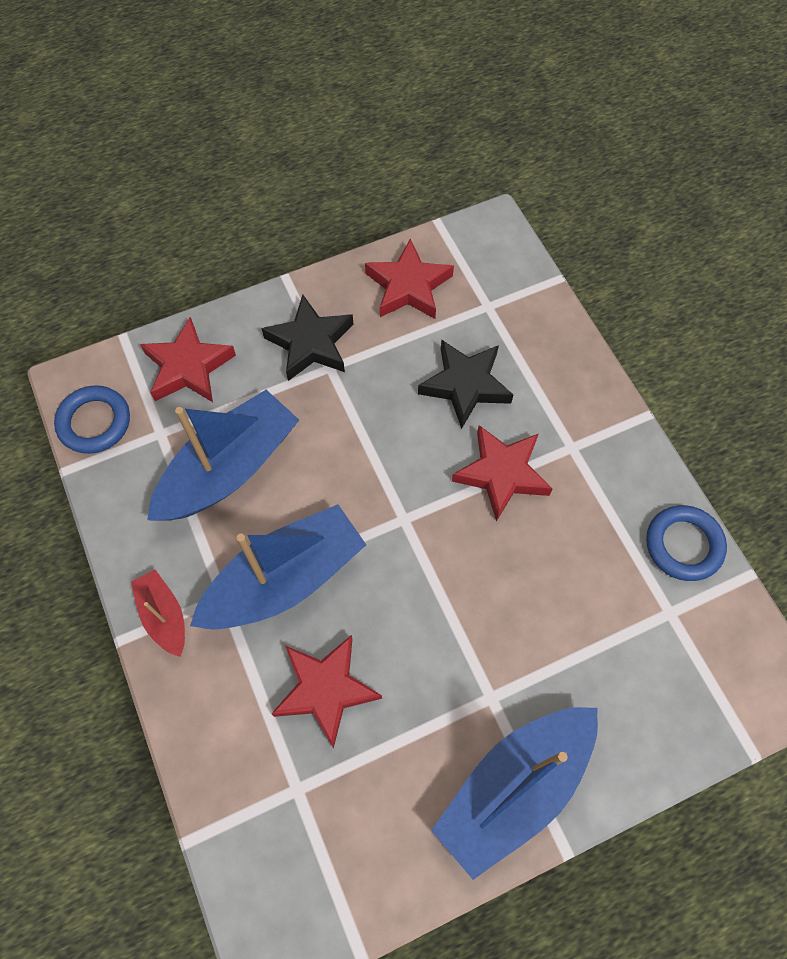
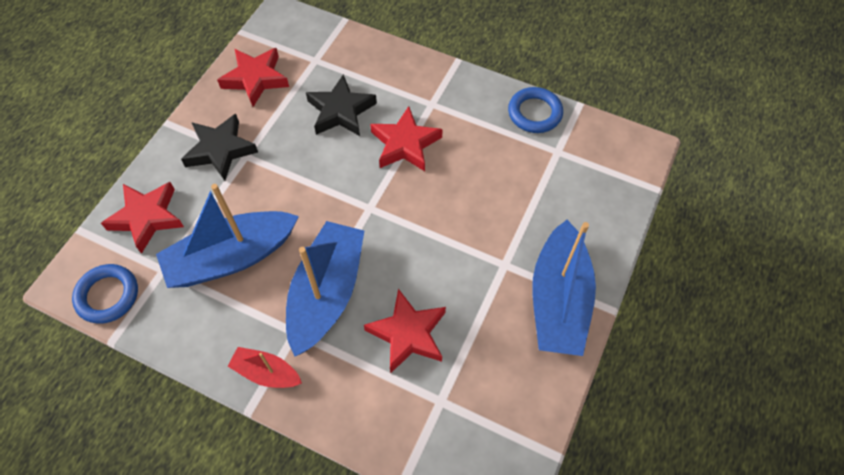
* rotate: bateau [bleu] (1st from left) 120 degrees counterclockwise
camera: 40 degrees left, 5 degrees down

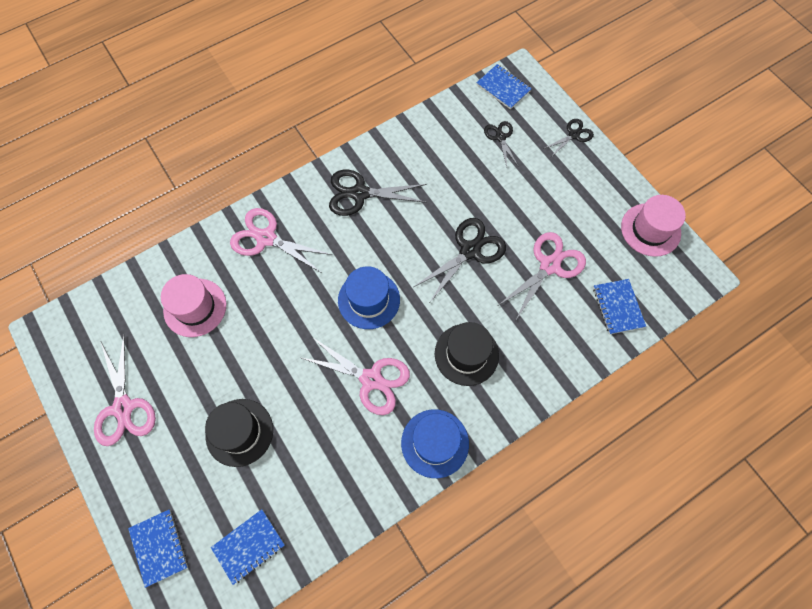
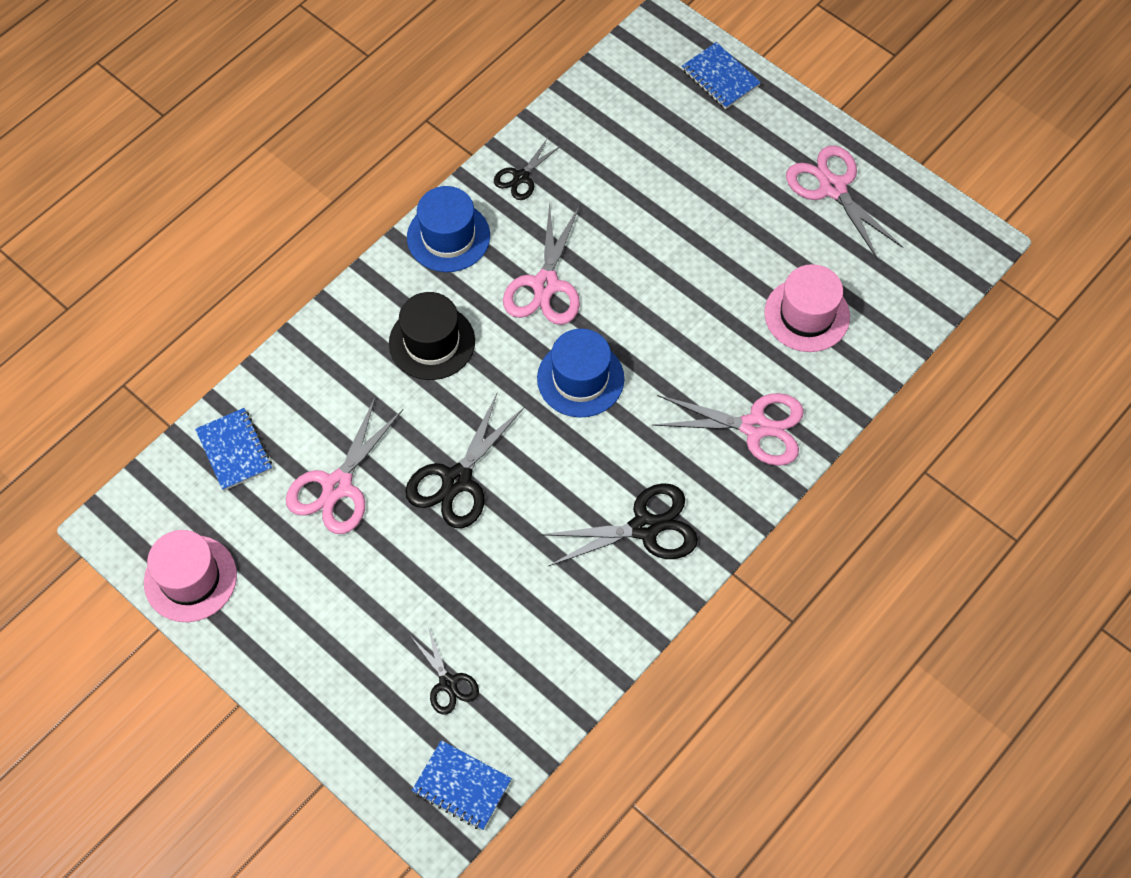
* delete: chapeau [noir] (1st from left)
* delete: carnet [bleu] (2nd from left)
* move: ciseaux [noir] (4th from left in the first image) to ciseaux [noir] (3rd from left)
* rotate: ciseaux [rose] (3rd from left in the first image) 90 degrees counterclockwise
camera: 165 degrees right, 5 degrees down

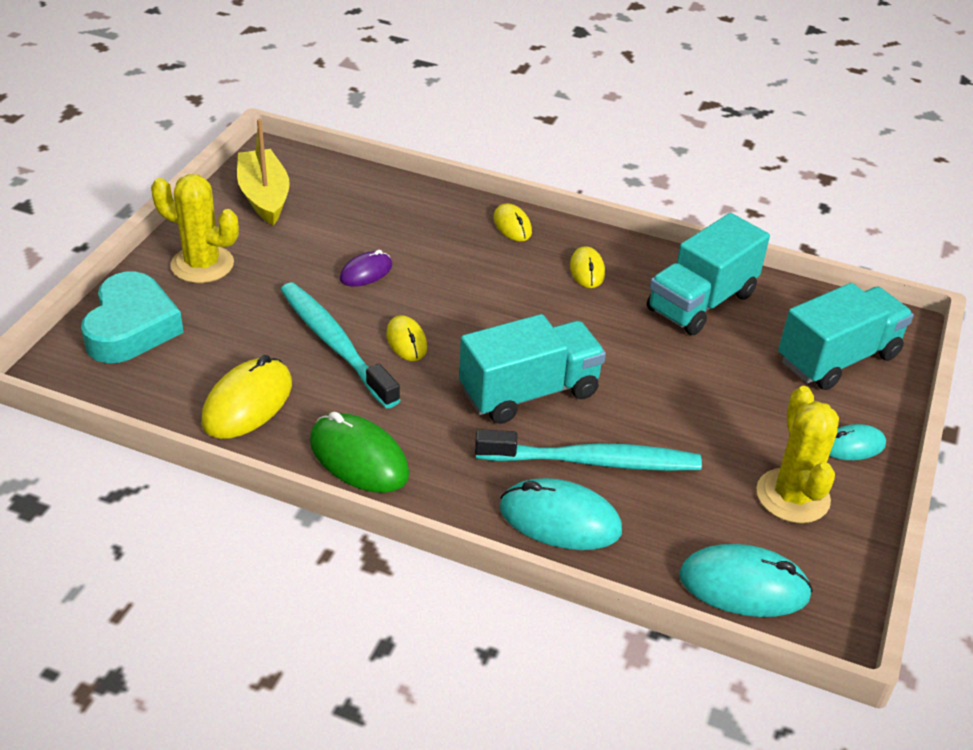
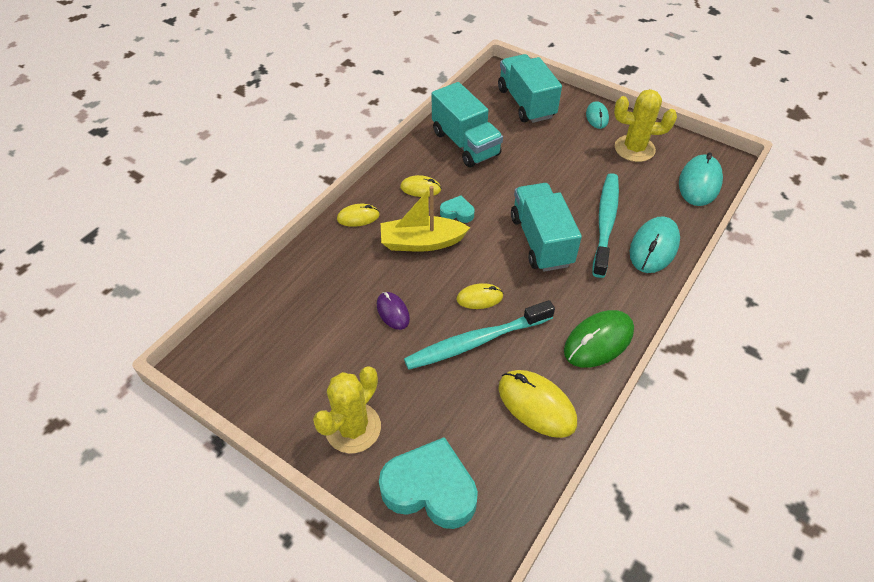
* insert: cœur [turquoise] (2nd from left)
* move: bateau [jaune]
camera: 75 degrees left, 10 degrees up

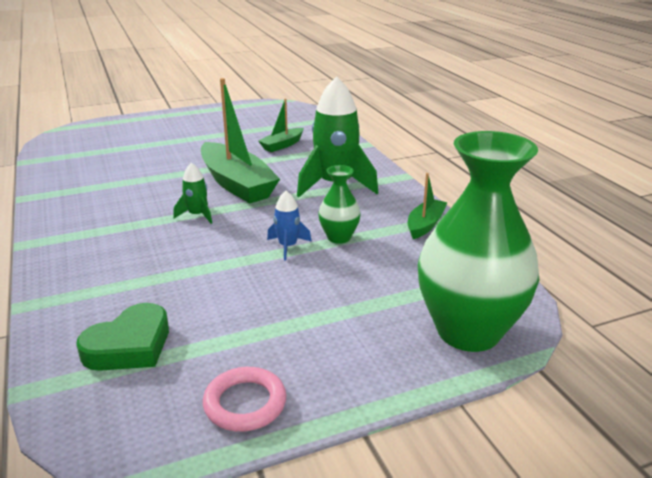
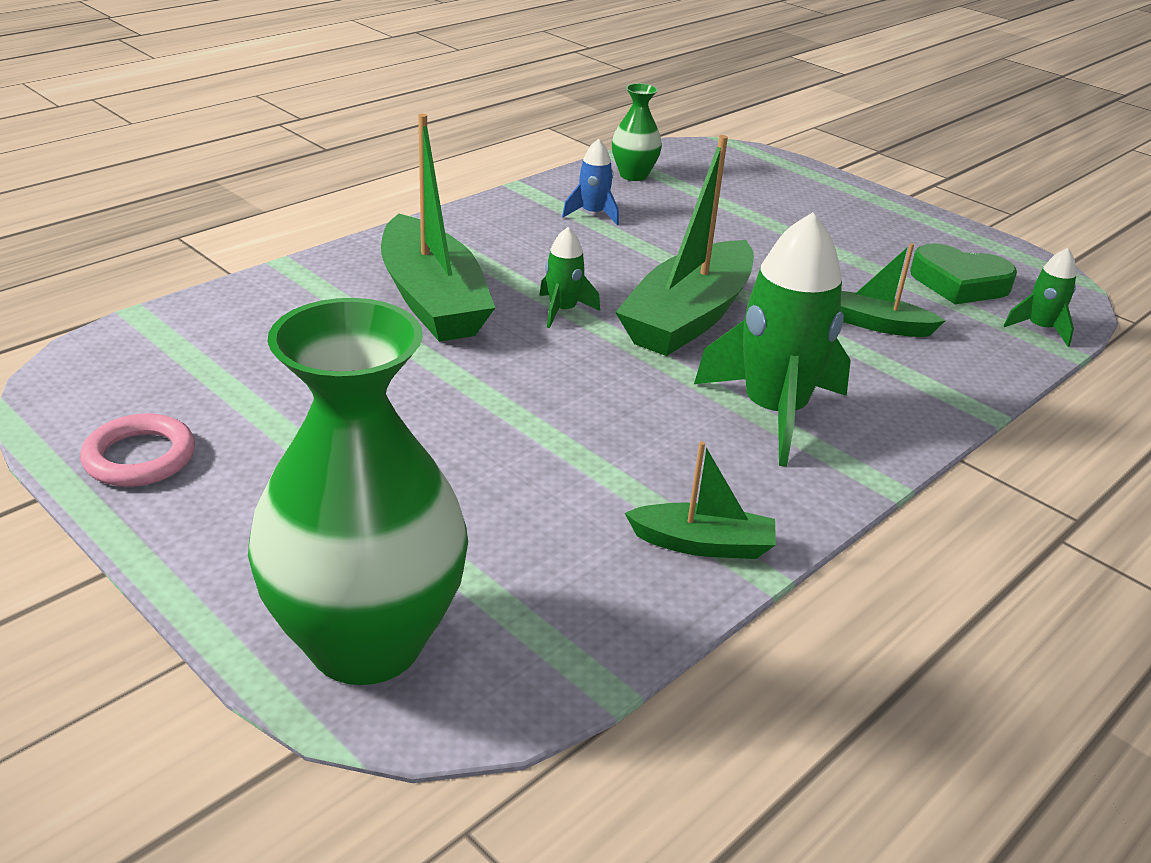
* insert: bateau [vert] (1st from left)
* insert: fusée [vert] (3rd from left)
* move: cœur [vert]
* move: fusée [bleu]
* move: vase [vert] (1st from left in the first image) to vase [vert] (2nd from left)
camera: 65 degrees right, 5 degrees up

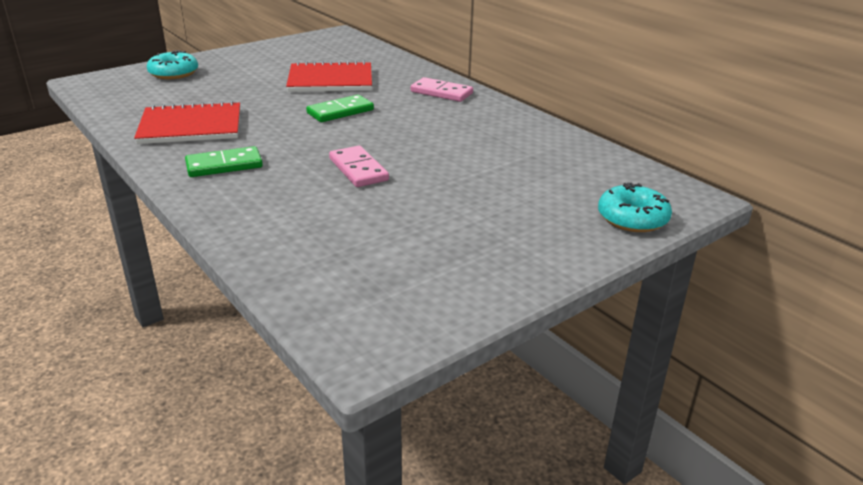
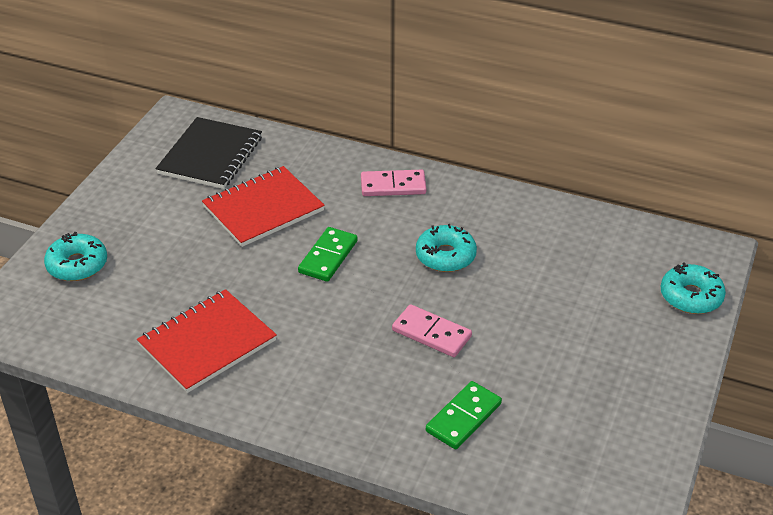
* insert: carnet [noir]
* insert: beignet [turquoise] (2nd from left)
* move: domino [vert] (1st from left in the first image) to domino [vert] (2nd from left)
camera: 30 degrees left, 10 degrees up

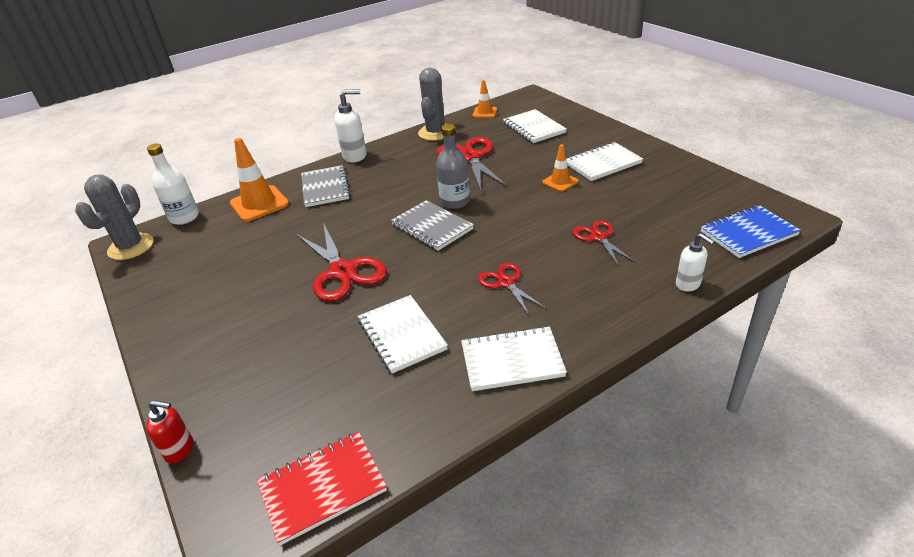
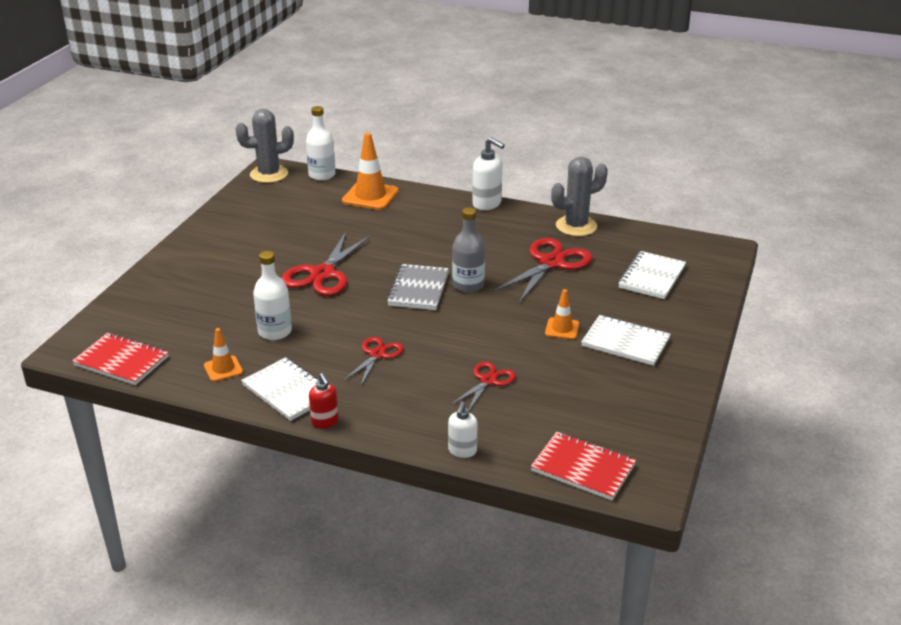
* delete: carnet [gris] (1st from left)
* move: distributeur de savon [rouge]
* move: cône de chantier [orange] (2nd from left in the first image) to cône de chantier [orange] (1st from left)
* replace: carnet [blanc] (1st from left) to bouteille [blanc] (1st from left)
* recolor: carnet [bleu] to carnet [rouge] (2nd from left)
camera: 50 degrees right, 5 degrees down

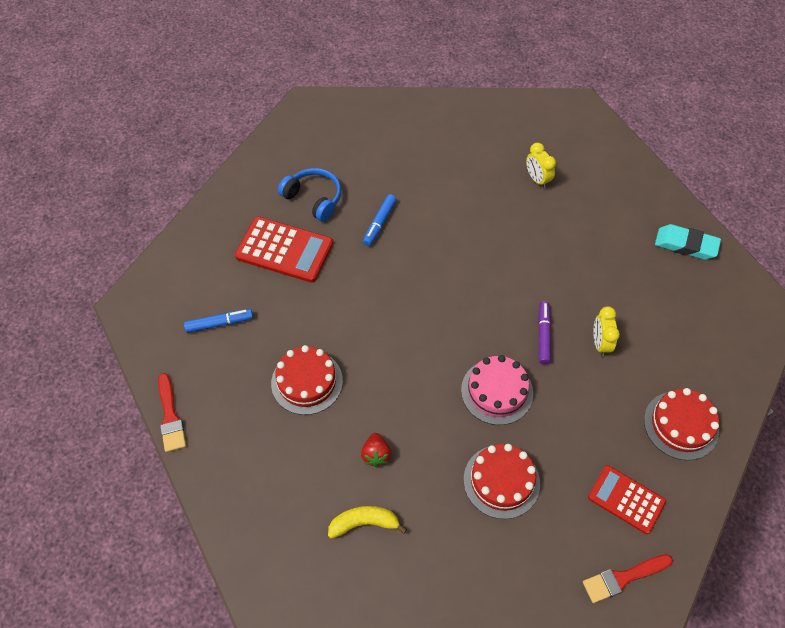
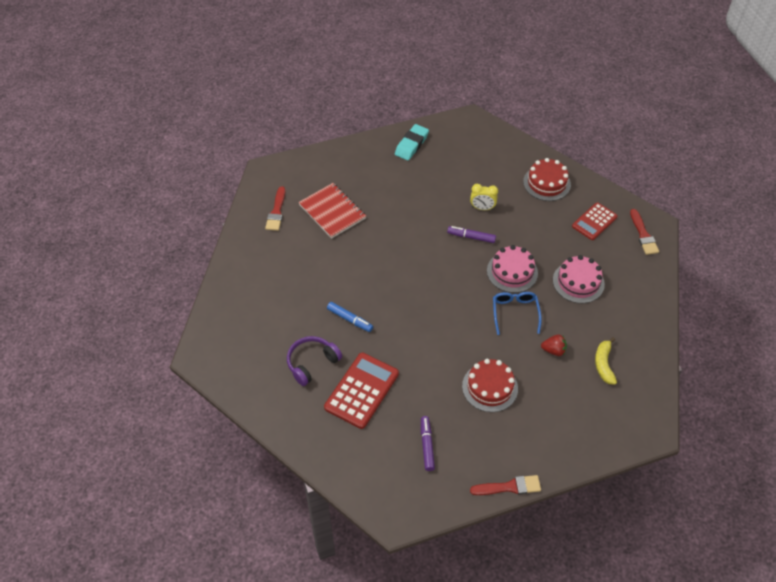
* insert: pinceau [rouge] (1st from left)
* insert: lunettes [bleu]
* replace: réveil [jaune] (1st from left) to carnet [rouge]
* recolor: feutre [bleu] (1st from left) to feutre [violet] (1st from left)
* recolor: casque audio [bleu] to casque audio [violet]
* recolor: gâteau [rouge] (2nd from left) to gâteau [rose] (2nd from left)
camera: 80 degrees left, 5 degrees down

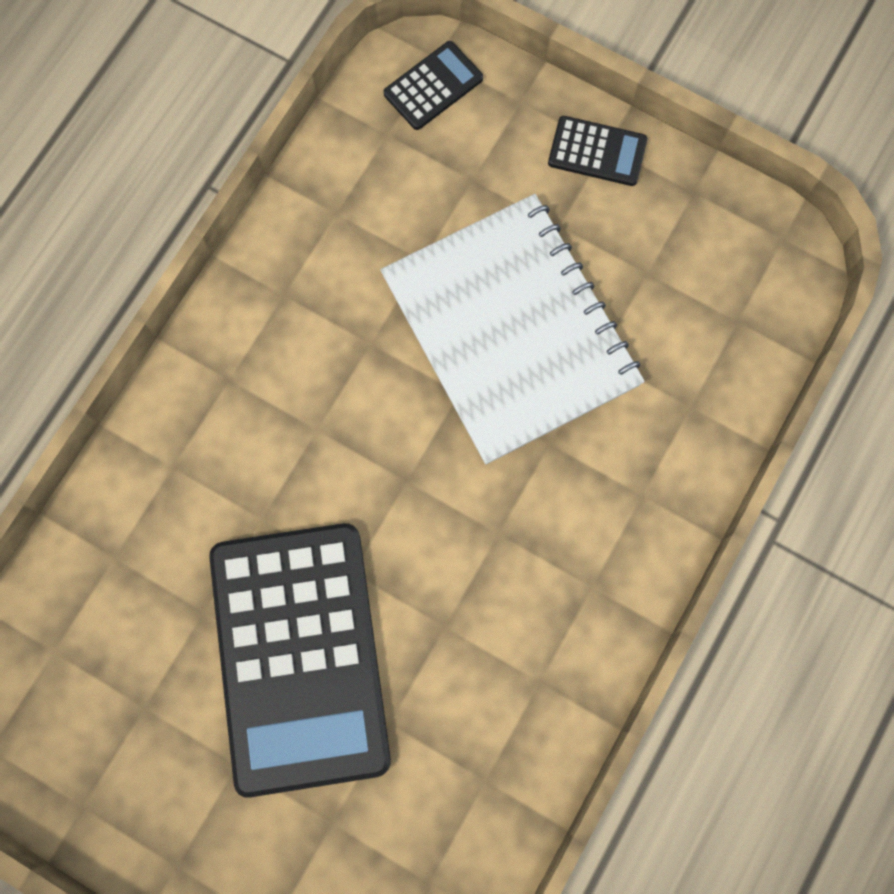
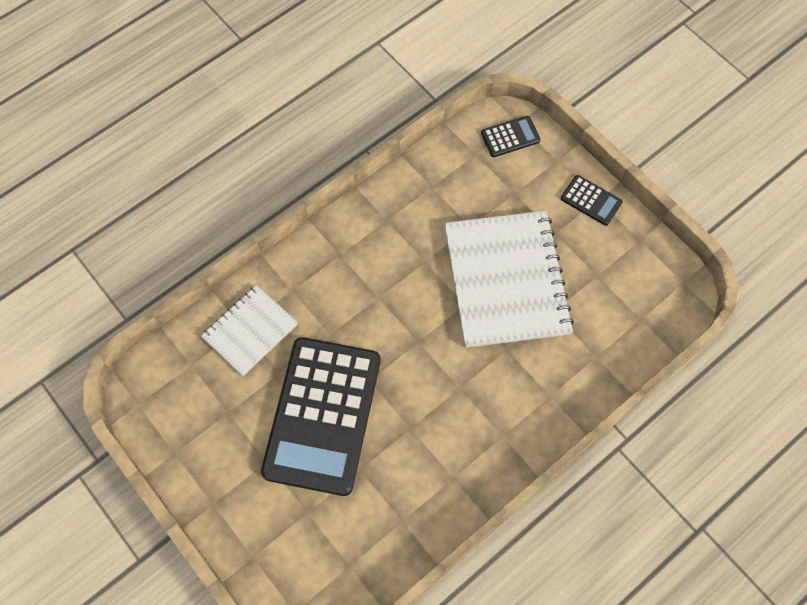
* insert: carnet [blanc] (1st from left)
camera: 20 degrees right, 10 degrees down

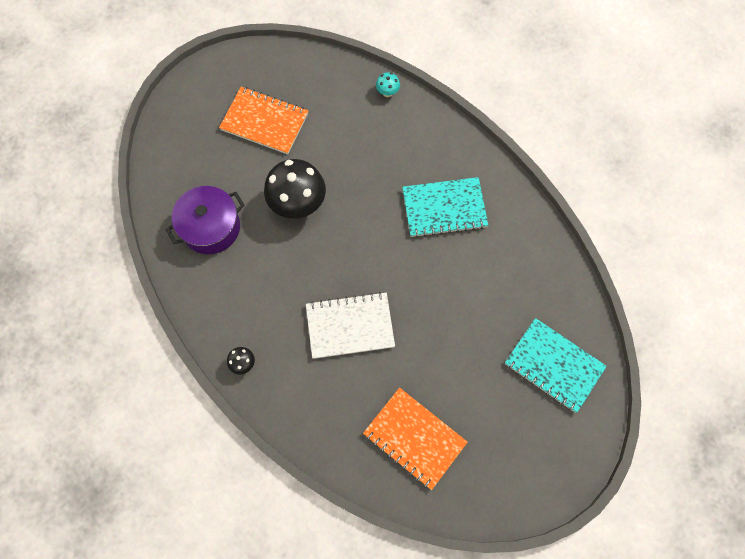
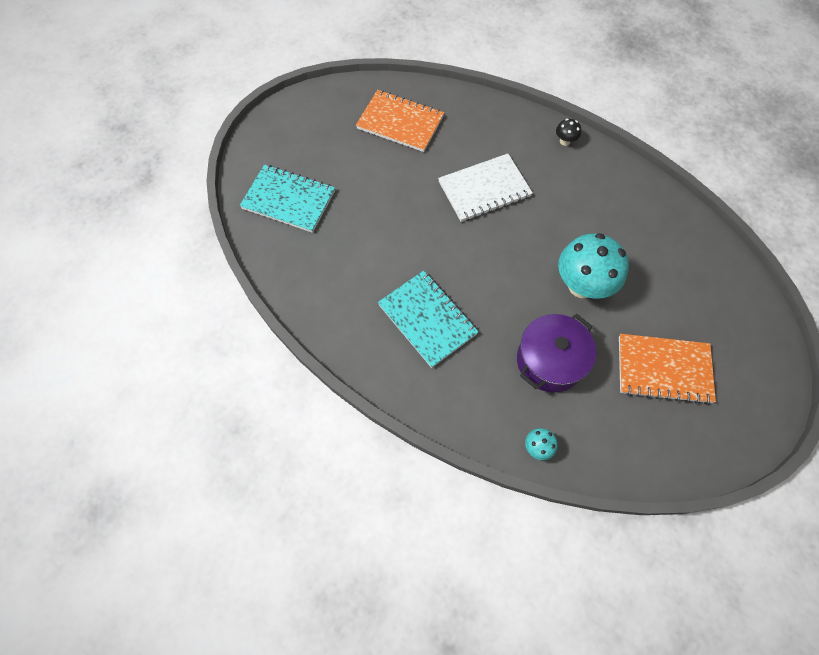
* move: marmite [violet]
* recolor: champignon [noir] (2nd from left) to champignon [turquoise] (2nd from left)
* rotate: carnet [turquoise] (1st from left in the first image) 75 degrees clockwise
camera: 165 degrees right, 5 degrees down

